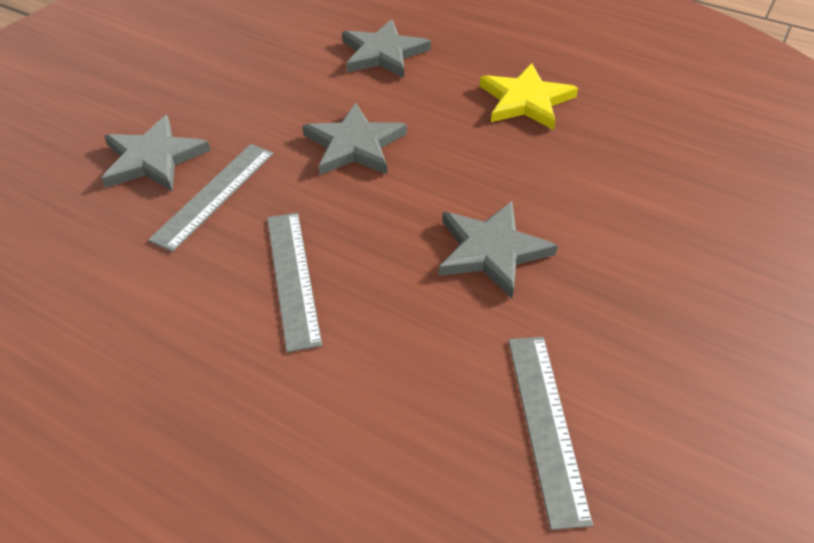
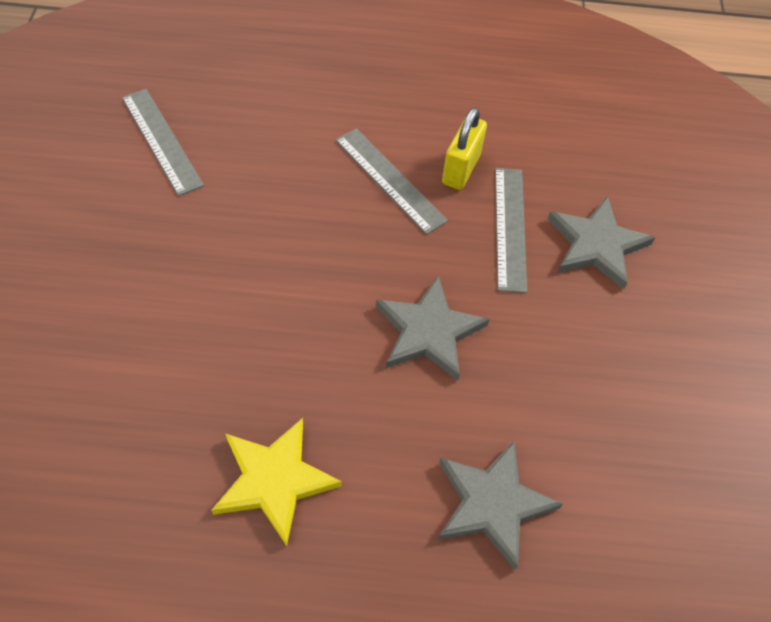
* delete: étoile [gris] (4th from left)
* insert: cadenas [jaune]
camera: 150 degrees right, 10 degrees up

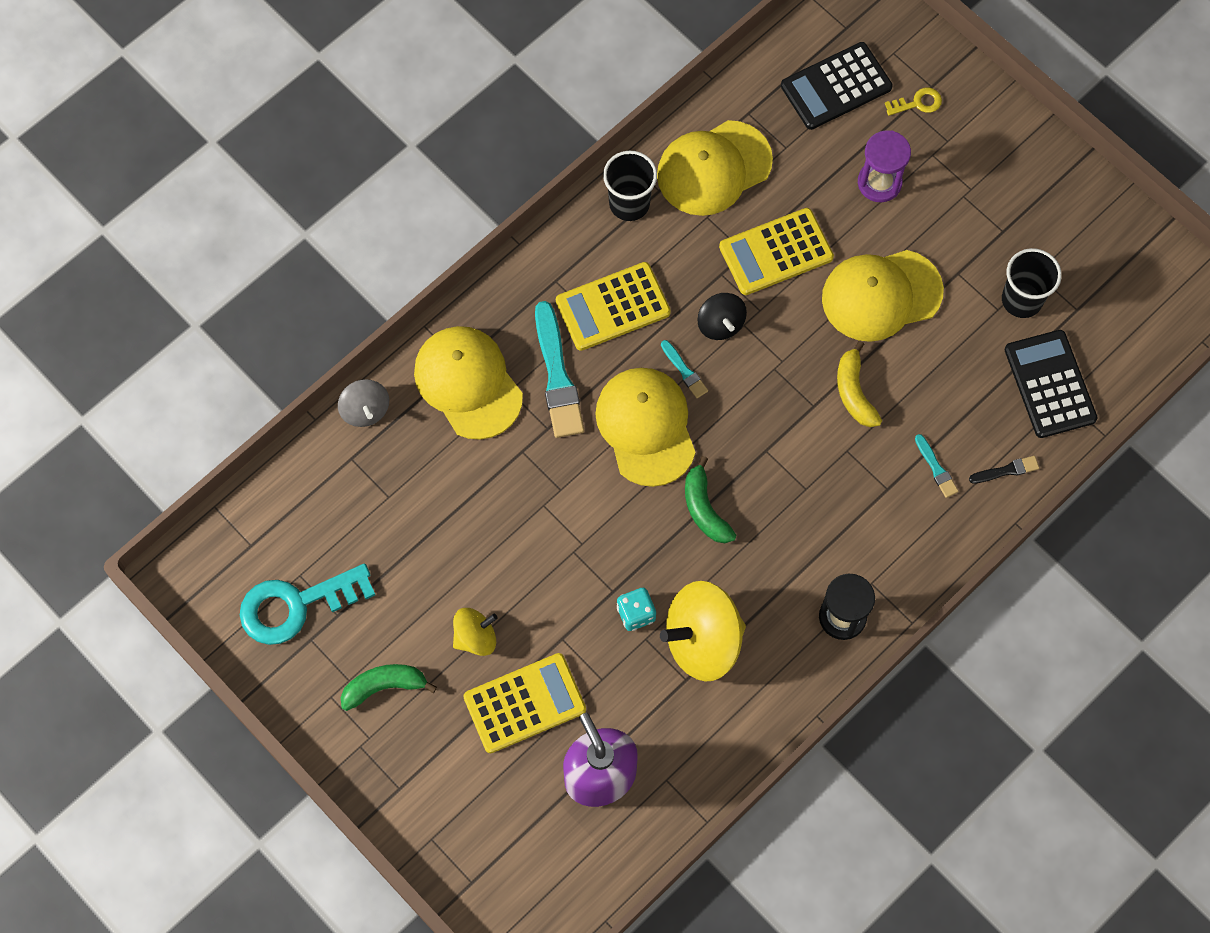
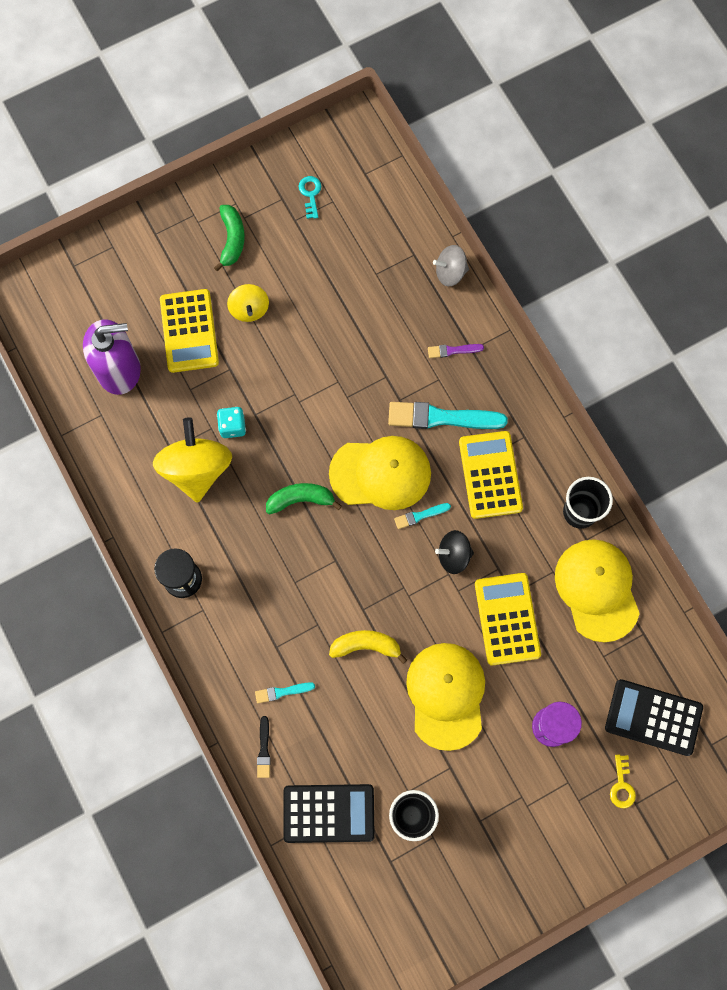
* replace: casquette [jaune] (1st from left) to pinceau [violet]
* rotate: calculatrice [noir] (1st from left in the first image) 60 degrees counterclockwise
* resize: clé [turquoise] x0.46
camera: 105 degrees right, 5 degrees up

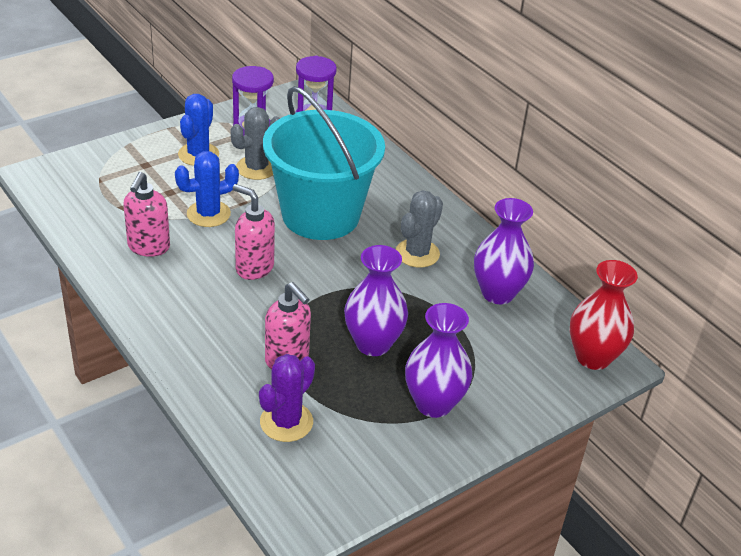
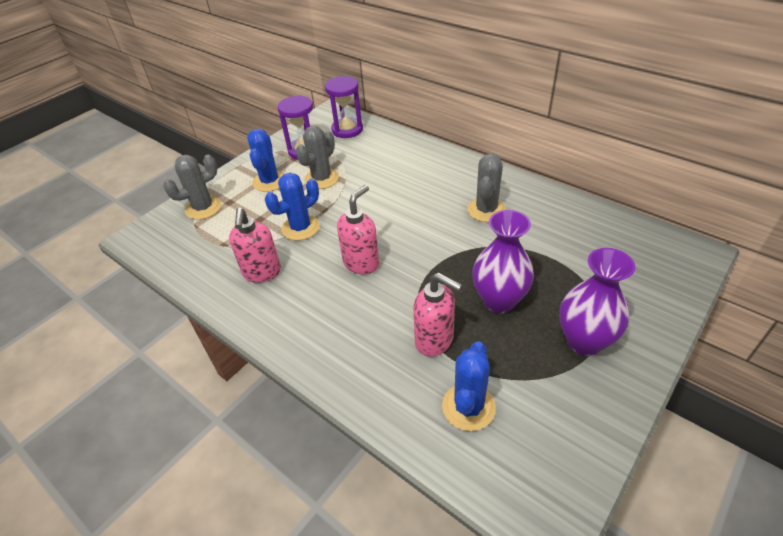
* delete: seau [turquoise]
* delete: vase [violet] (3rd from left)
* delete: vase [rouge]
* insert: cactus [gris] (1st from left)
* recolor: cactus [violet] to cactus [bleu] (3rd from left)
* rotate: distributeur de savon [rose] (2nd from left) 105 degrees clockwise
camera: 10 degrees left, 5 degrees up

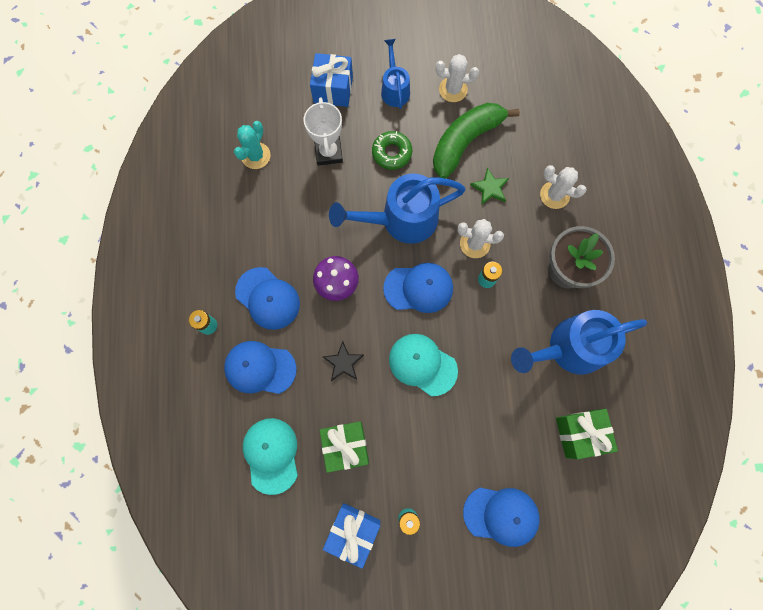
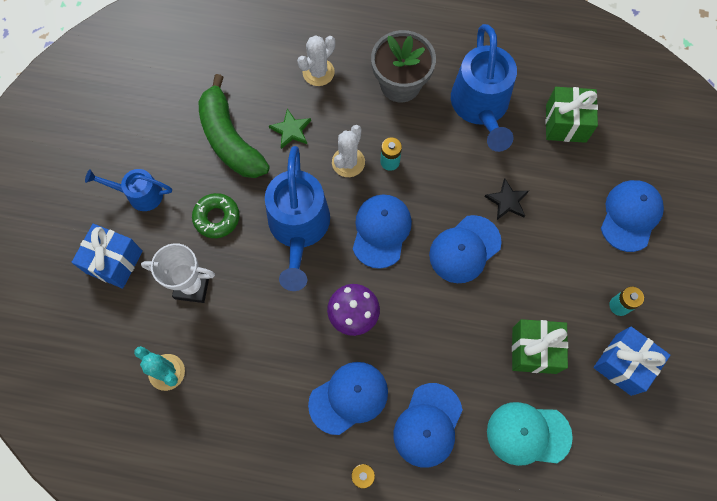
* delete: cactus [blanc] (1st from left)
* move: étoile [noir]
* recolor: casquette [turquoise] (2nd from left) to casquette [bleu] (4th from left)
camera: 75 degrees left, 5 degrees down

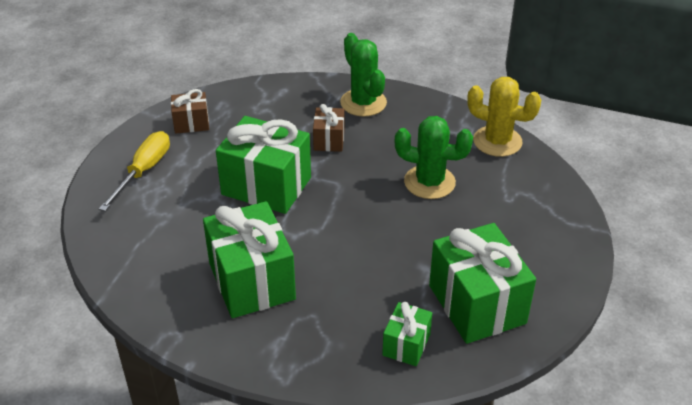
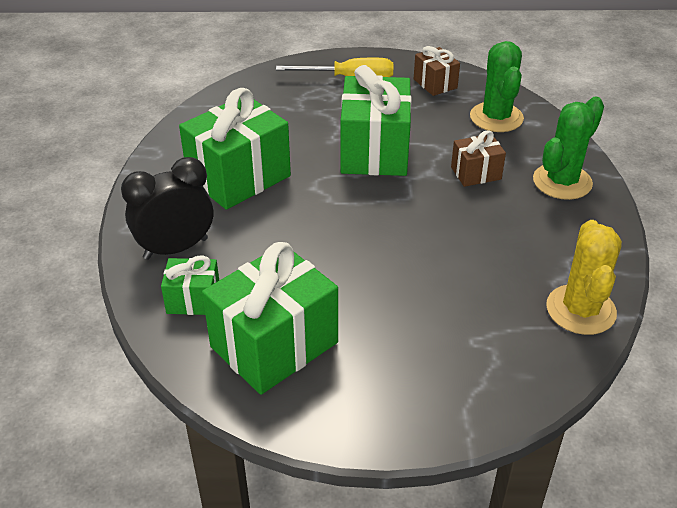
* insert: réveil [noir]
* move: cactus [vert] (2nd from left in the first image) to cactus [vert] (1st from left)
camera: 70 degrees right, 0 degrees up

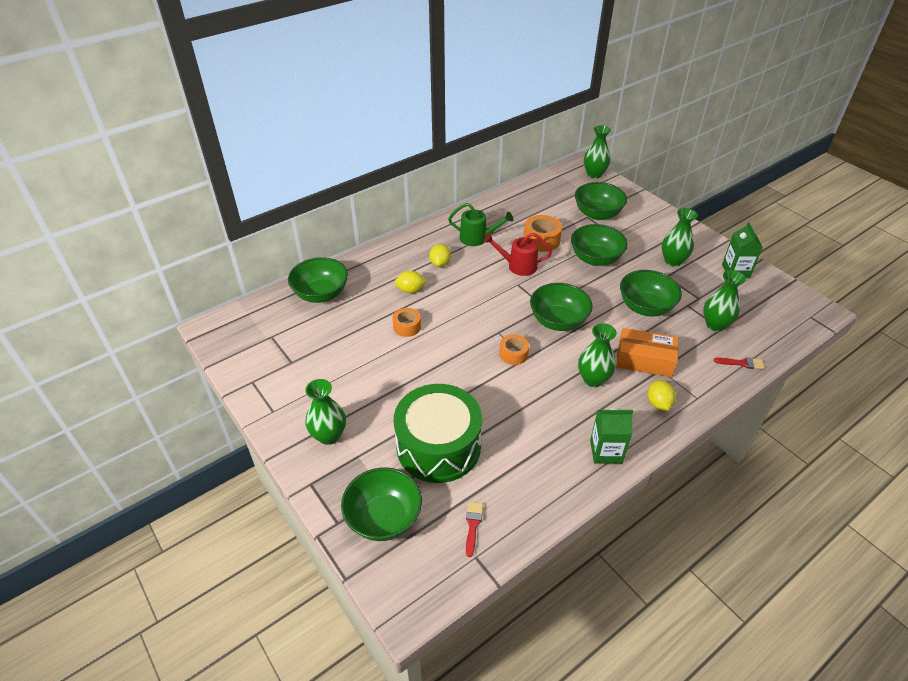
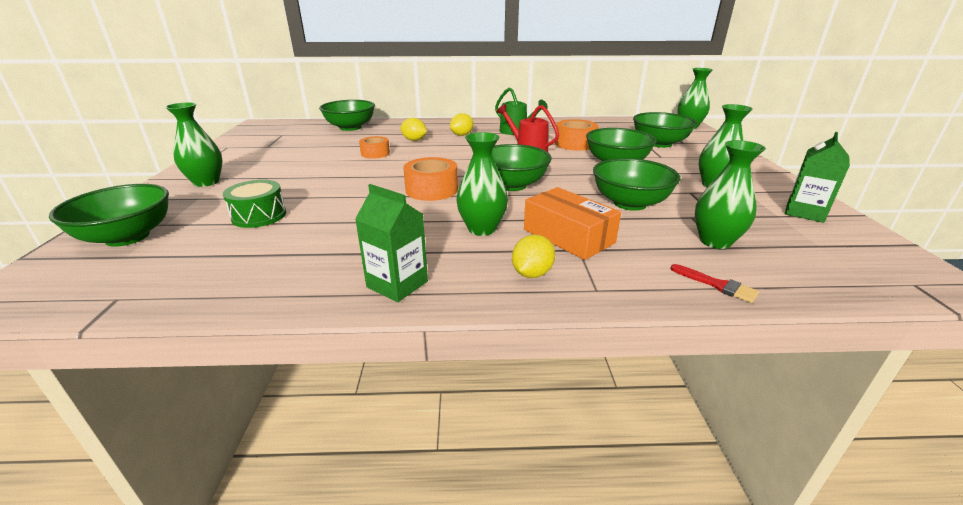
* delete: pinceau [rouge] (1st from left)
* resize: tambour [vert] x0.51
* resize: ruban adhésif [orange] (2nd from left) x1.52
camera: 35 degrees right, 15 degrees down

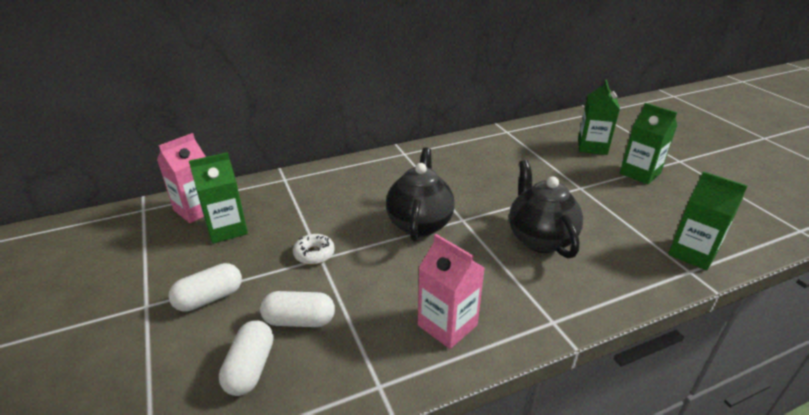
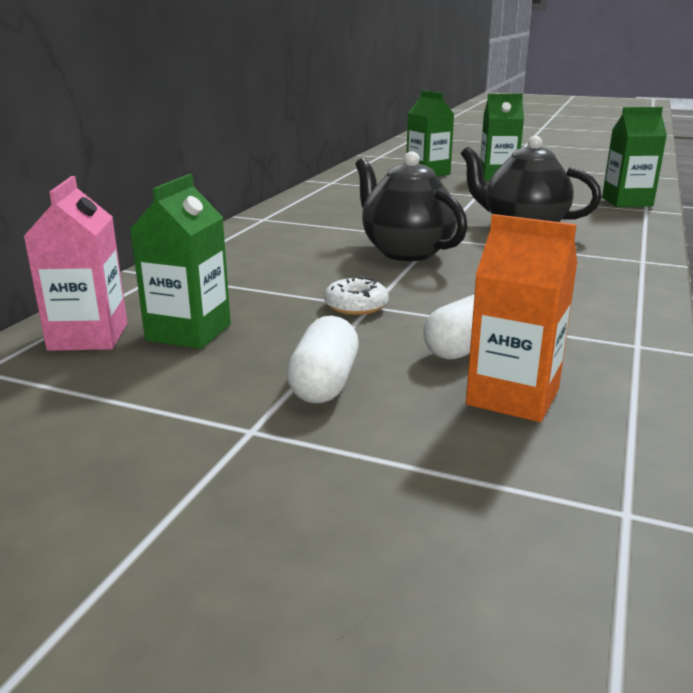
* delete: brique de lait [rose] (2nd from left)
* replace: gélule [blanc] (2nd from left) to brique de lait [orange]
camera: 45 degrees left, 10 degrees down

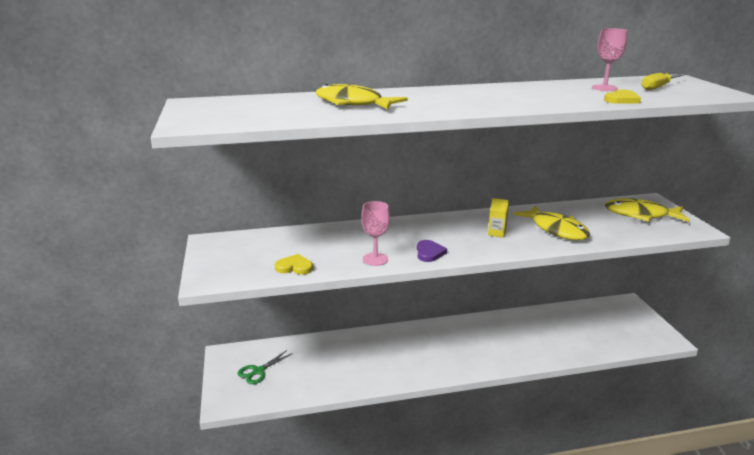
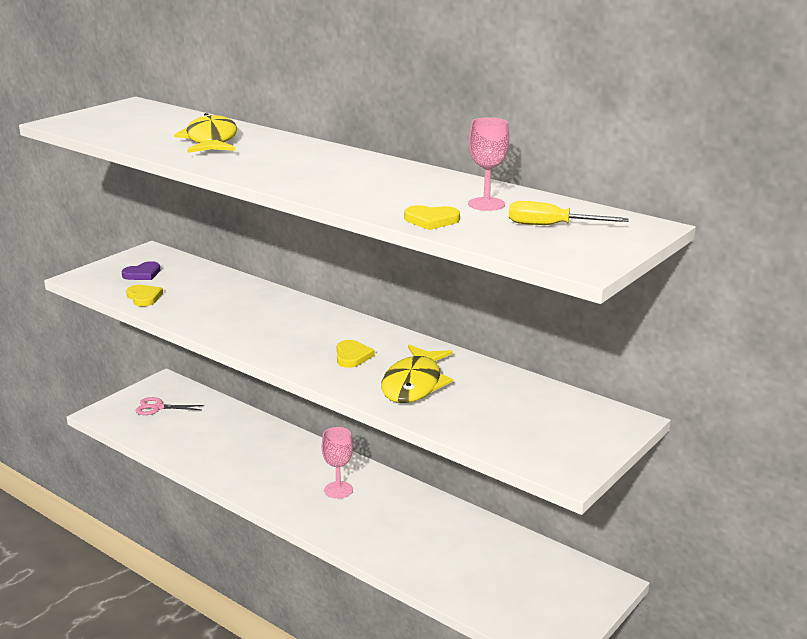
* delete: poisson [jaune] (3rd from left)
* move: verre à pied [rose] (1st from left)
* move: cœur [violet]
* replace: brique de lait [jaune] to cœur [jaune] (2nd from left)
* recolor: ciseaux [vert] to ciseaux [rose]
camera: 50 degrees right, 0 degrees up

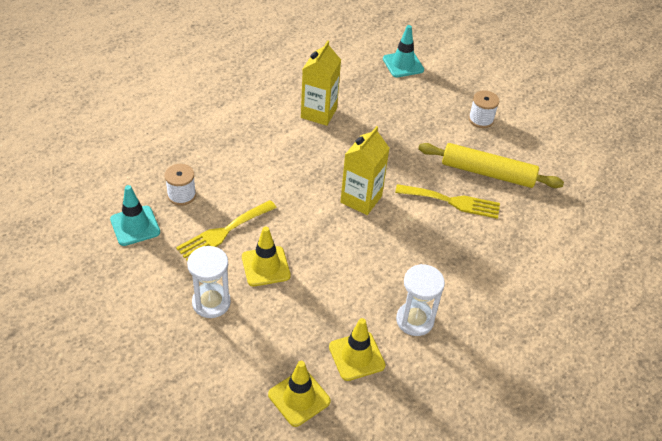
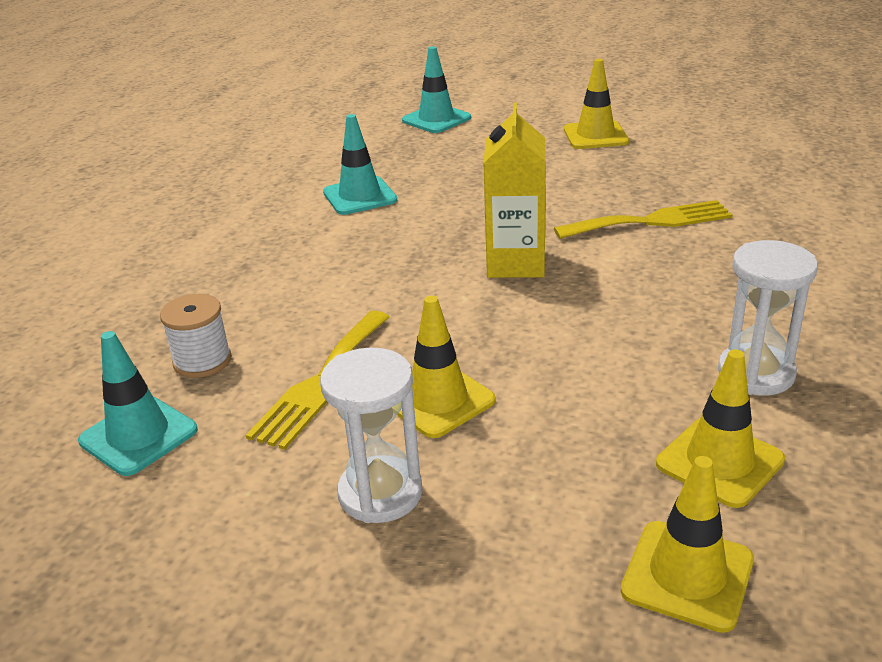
* delete: rouleau à pâtisserie [jaune]
* replace: brique de lait [jaune] (1st from left) to cône de chantier [turquoise] (2nd from left)
* replace: bobine [blanc] (2nd from left) to cône de chantier [jaune] (2nd from left)
camera: 20 degrees left, 15 degrees down

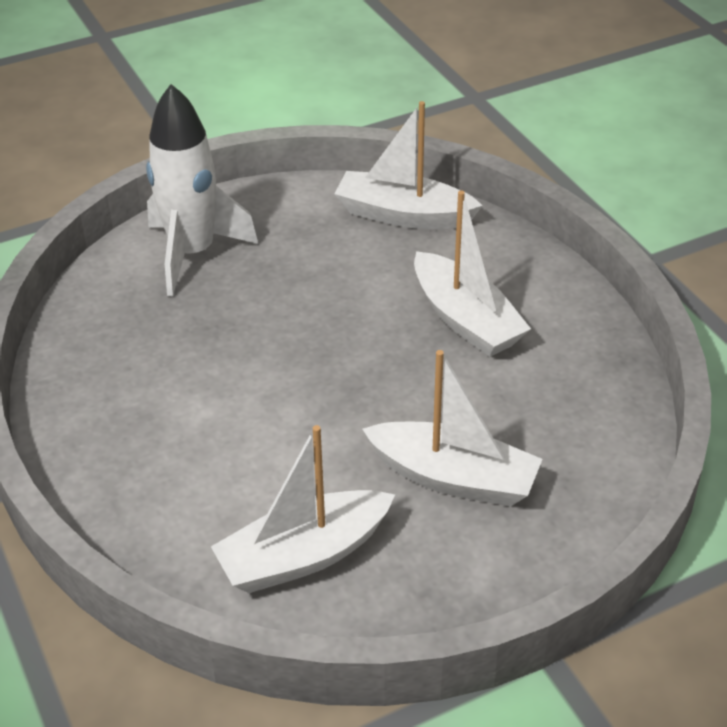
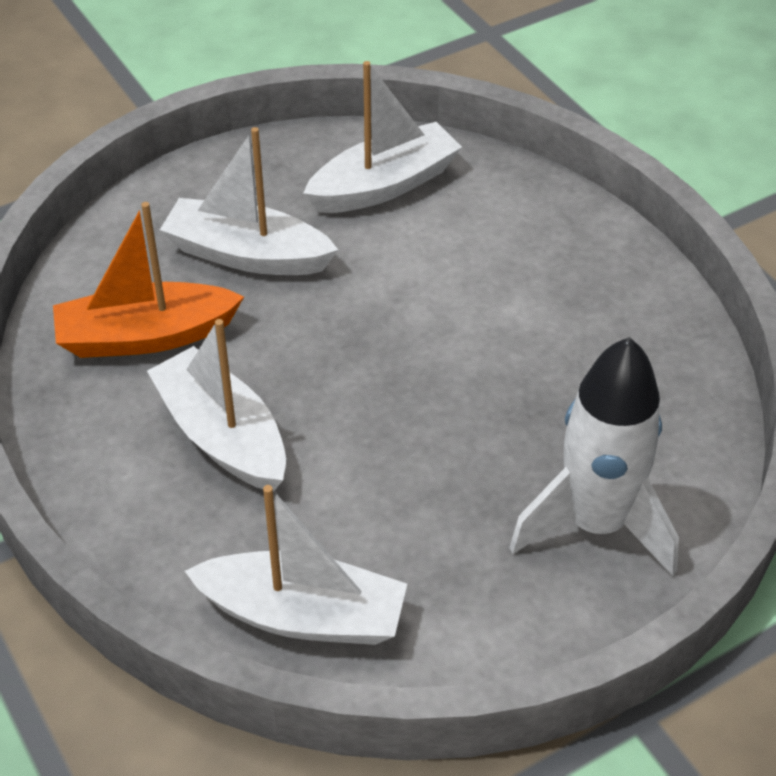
* insert: bateau [orange]
camera: 175 degrees right, 5 degrees up

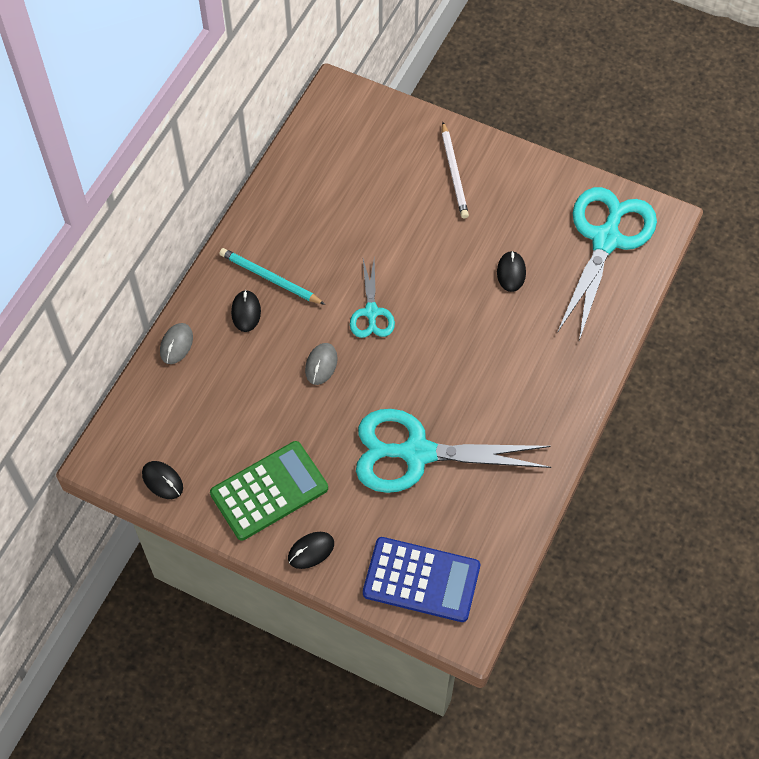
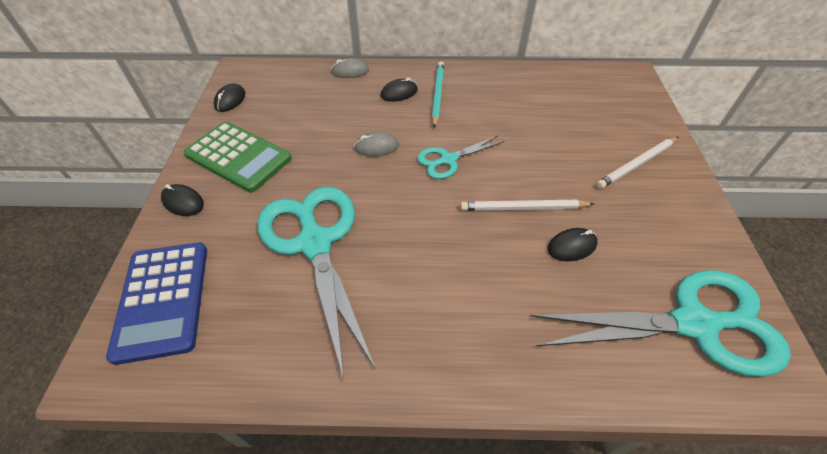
* insert: crayon [blanc] (1st from left)
camera: 65 degrees right, 10 degrees down

